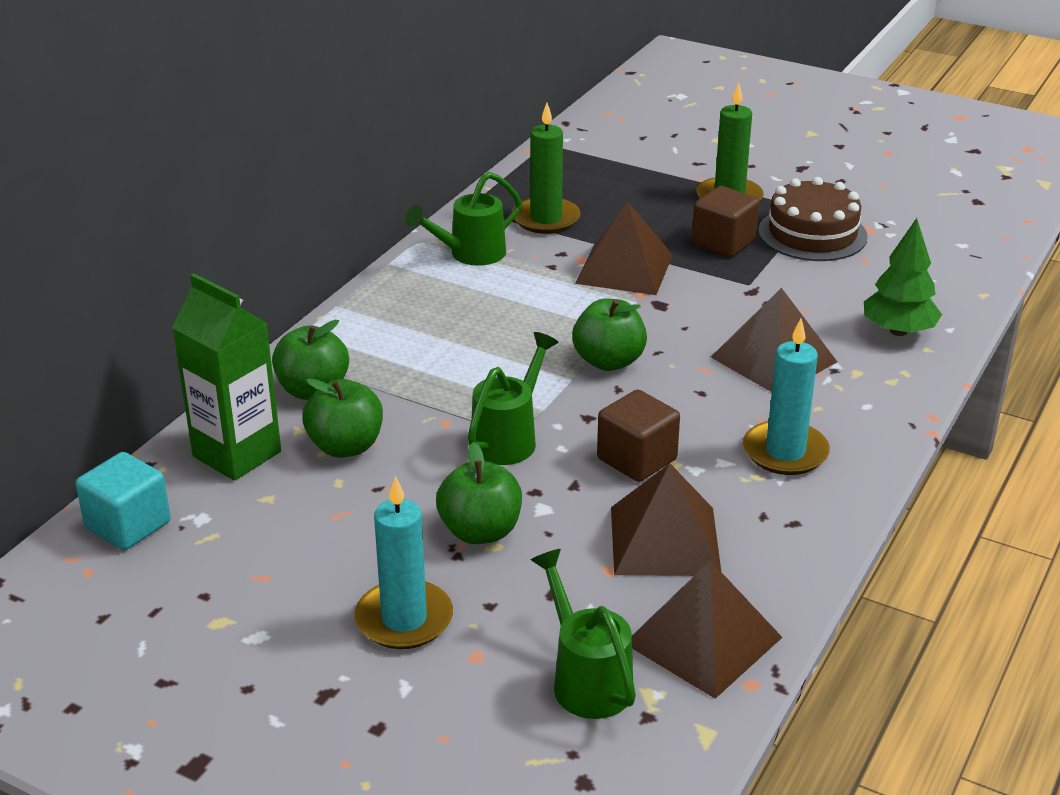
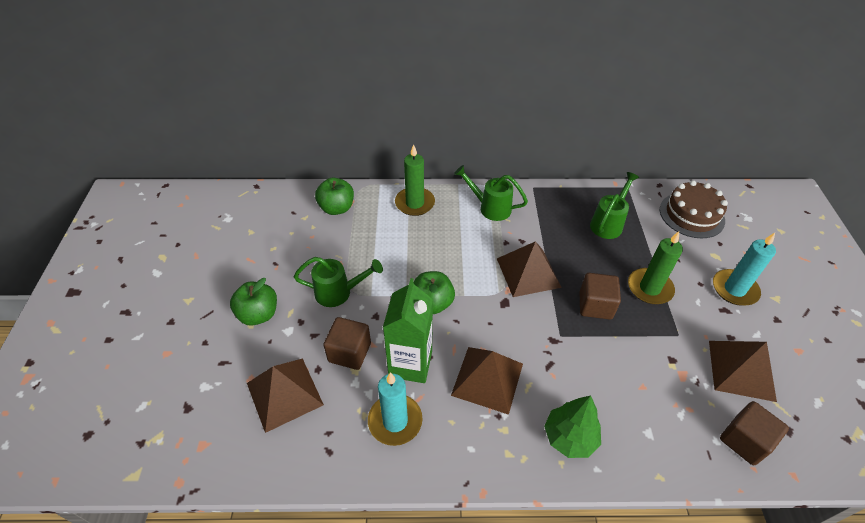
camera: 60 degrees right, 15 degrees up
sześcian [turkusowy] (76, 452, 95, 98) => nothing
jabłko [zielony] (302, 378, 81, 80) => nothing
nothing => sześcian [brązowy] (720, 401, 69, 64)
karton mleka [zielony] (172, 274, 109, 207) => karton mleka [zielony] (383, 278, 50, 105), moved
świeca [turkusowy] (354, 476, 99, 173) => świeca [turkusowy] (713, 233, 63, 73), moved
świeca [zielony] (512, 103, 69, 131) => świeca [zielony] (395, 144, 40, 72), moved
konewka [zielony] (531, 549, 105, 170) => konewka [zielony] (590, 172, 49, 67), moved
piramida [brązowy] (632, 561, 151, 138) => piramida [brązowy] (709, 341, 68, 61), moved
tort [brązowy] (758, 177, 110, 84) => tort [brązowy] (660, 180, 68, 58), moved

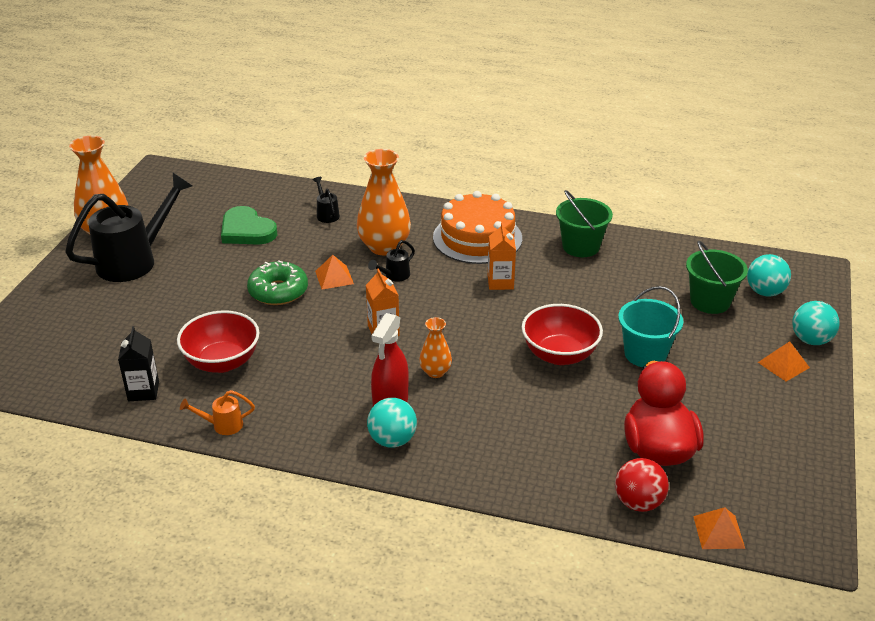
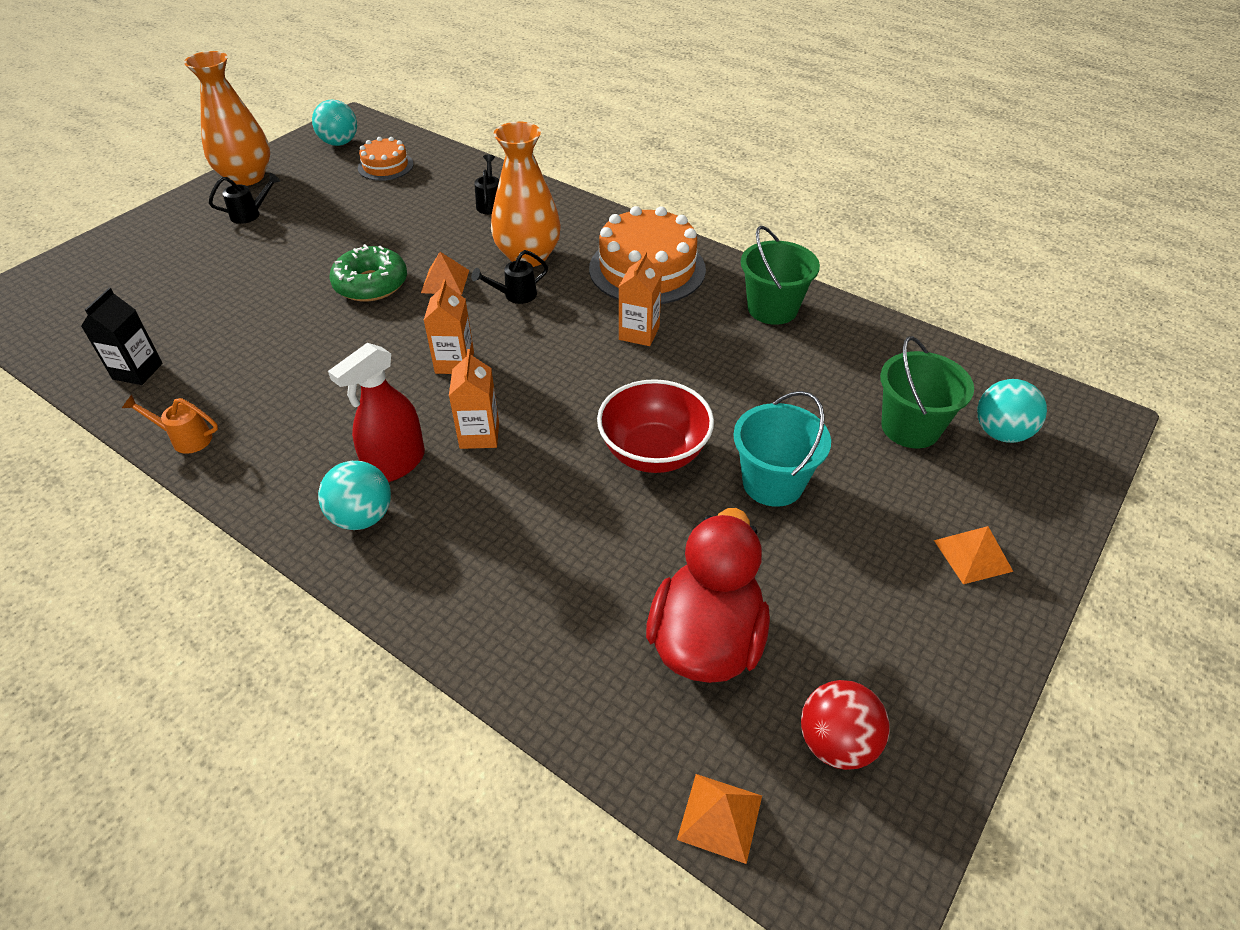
camera: 20 degrees right, 10 degrees up
miska [czerwony] (177, 310, 83, 63) => nothing
serce [zielony] (221, 206, 57, 39) => nothing
nothing => tort [pomarańczowy] (358, 137, 56, 44)
piłka [czerwony] (615, 458, 54, 54) => piłka [czerwony] (801, 680, 89, 90), moved
piłka [turkusowy] (792, 301, 47, 44) => piłka [turkusowy] (312, 100, 45, 46), moved
wazon [pomarańczowy] (419, 317, 33, 61) => karton mleka [pomarańczowy] (449, 349, 50, 100)
konewka [czarny] (65, 173, 127, 109) => konewka [czarny] (209, 173, 71, 51), x0.42

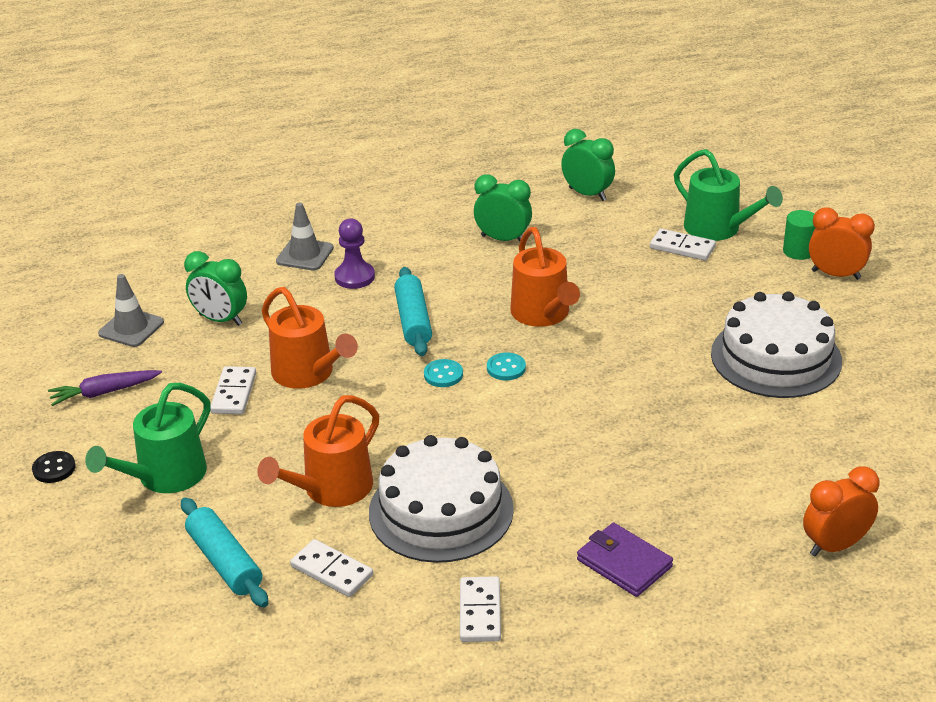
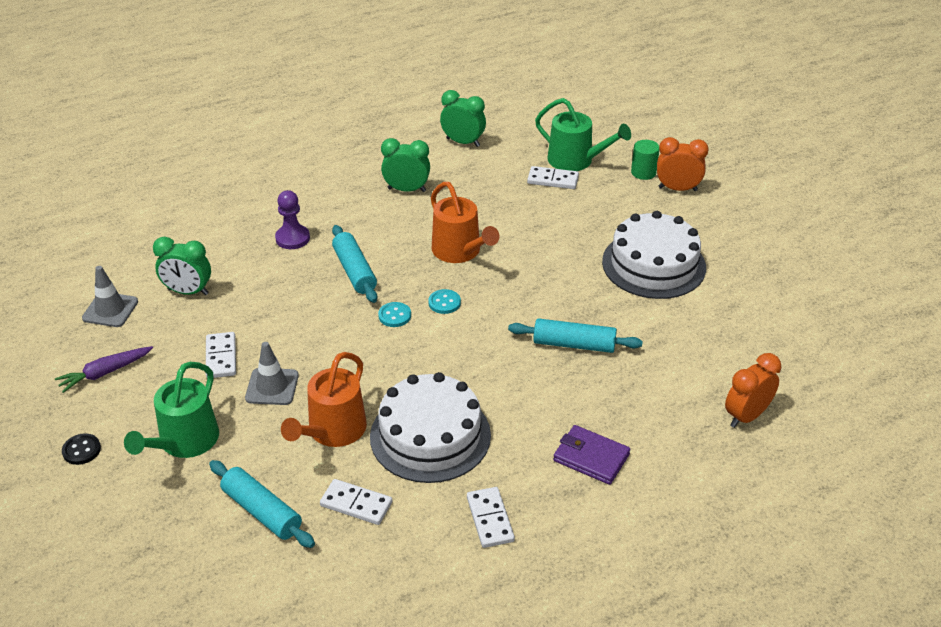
camera: 15 degrees left, 5 degrees up
konewka [pomarańczowy] (262, 287, 96, 102) => nothing
nothing => wałek do ciasta [turkusowy] (508, 318, 135, 35)
pachołek [szary] (276, 203, 58, 67) => pachołek [szary] (245, 342, 54, 63), moved

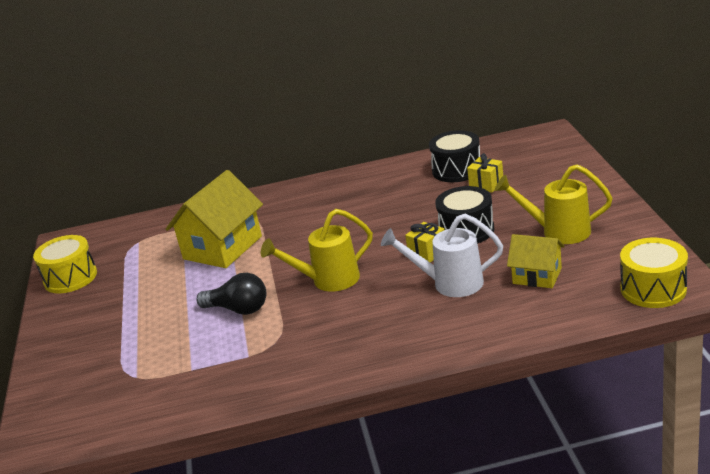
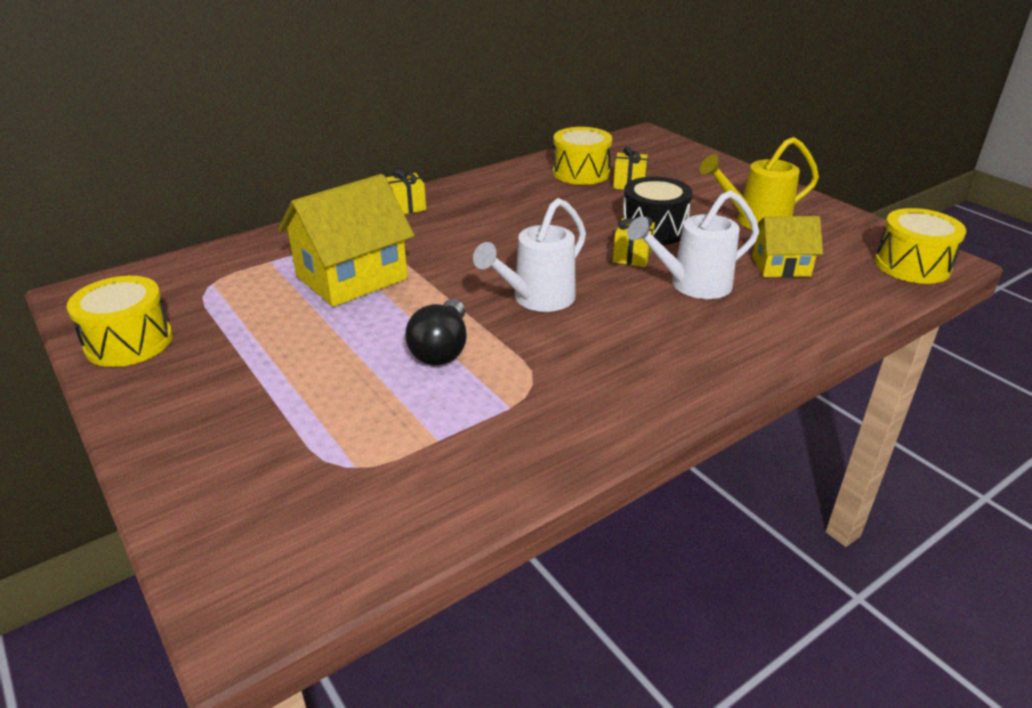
camera: 30 degrees left, 5 degrees up
nothing => prezent [żółty] (386, 169, 40, 45)
konewka [żółty] (261, 209, 112, 83) => konewka [biały] (473, 198, 113, 114)
bęben [czarny] (429, 130, 51, 52) => bęben [żółty] (553, 127, 59, 58)
domek [żółty] (166, 170, 97, 98) => domek [żółty] (278, 174, 136, 133), 45 degrees clockwise
żarówka [czarny] (196, 273, 70, 42) => żarówka [czarny] (405, 299, 62, 66), 105 degrees clockwise

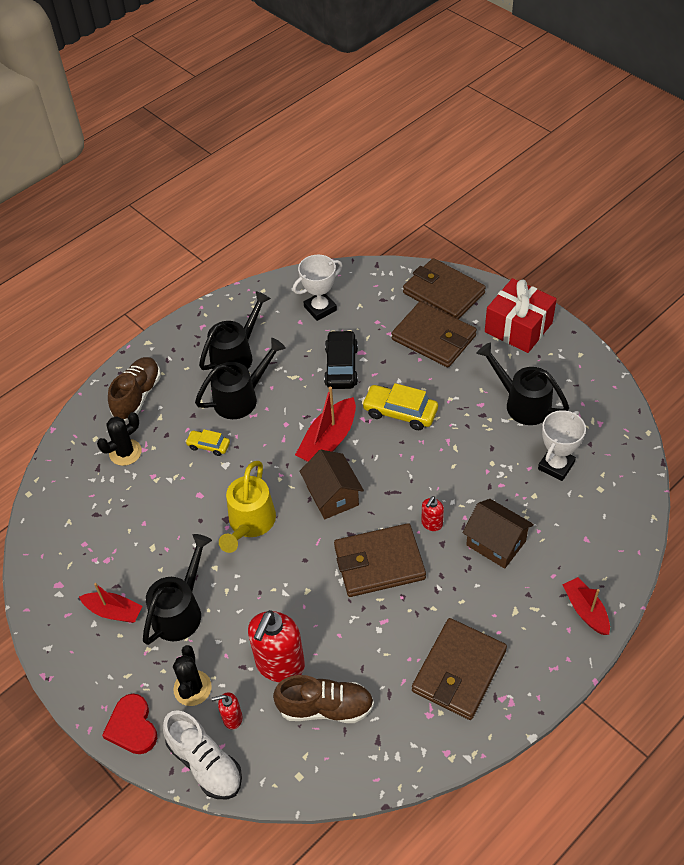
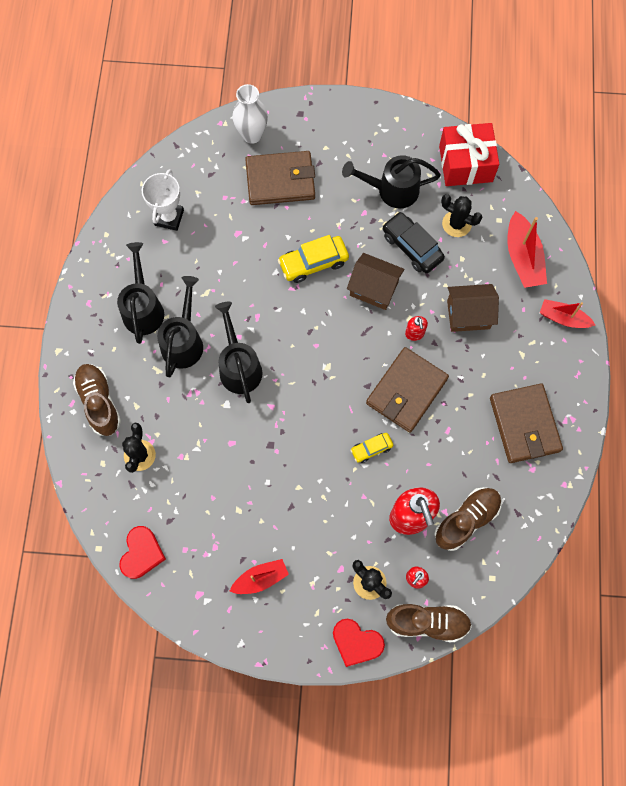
camera: 45 degrees left, 20 degrees up
konewka [żółty] (219, 461, 57, 92) => nothing
nothing => serce [czerwony] (119, 526, 47, 53)
konewka [czarny] (143, 534, 69, 111) => konewka [czarny] (215, 302, 48, 101), moved
samochód [żółty] (185, 429, 45, 27) => samochód [żółty] (351, 433, 42, 30), moved
łódka [czerwony] (295, 387, 61, 75) => łódka [czerwony] (507, 211, 40, 77), moved
domek [brązowy] (299, 450, 65, 69) => domek [brązowy] (347, 253, 57, 57), moved
samochód [czarny] (324, 330, 34, 59) => samochód [czarny] (383, 212, 62, 61), moved
prezent [czerwony] (485, 278, 72, 75) => prezent [czerwony] (439, 123, 60, 63), moved
portfel [brązowy] (403, 258, 83, 61) => wazon [biały] (232, 84, 36, 60)
puchar [biały] (538, 410, 48, 71) => kaktus [czarny] (441, 194, 41, 43)
but [biały] (163, 710, 79, 89) => but [brązowy] (386, 604, 86, 38)

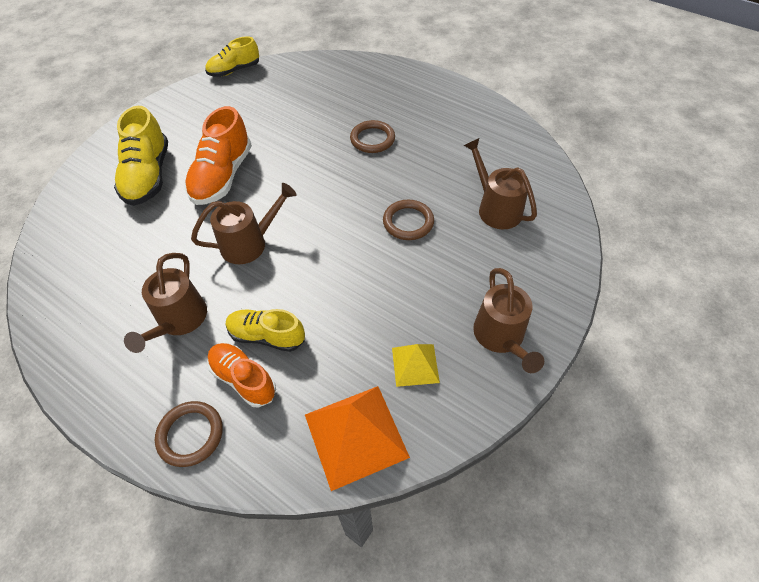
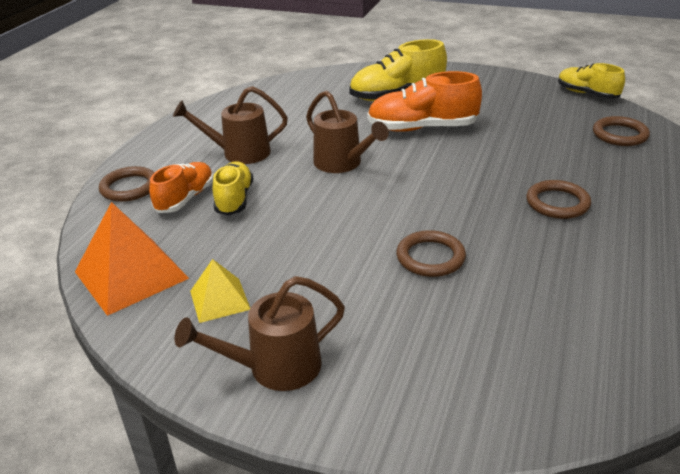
camera: 75 degrees right, 20 degrees down
konewka [brązowy] (464, 138, 73, 91) => nothing
nothing => pierścień [brązowy] (593, 116, 57, 30)

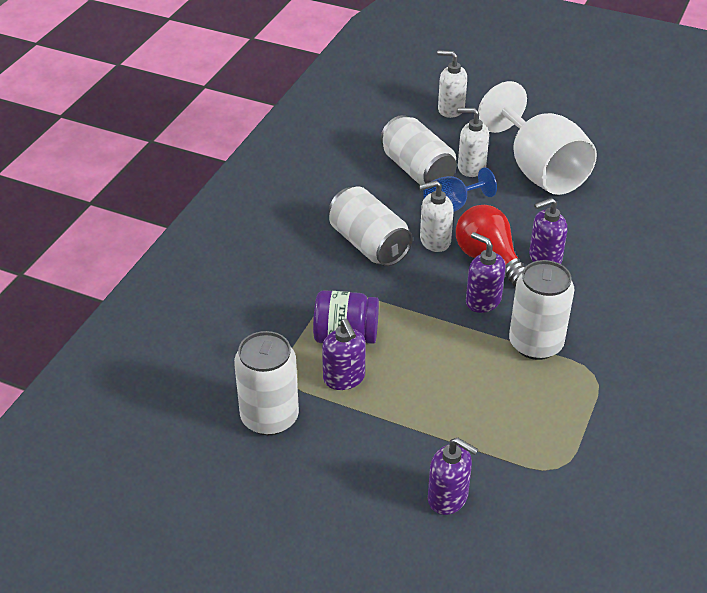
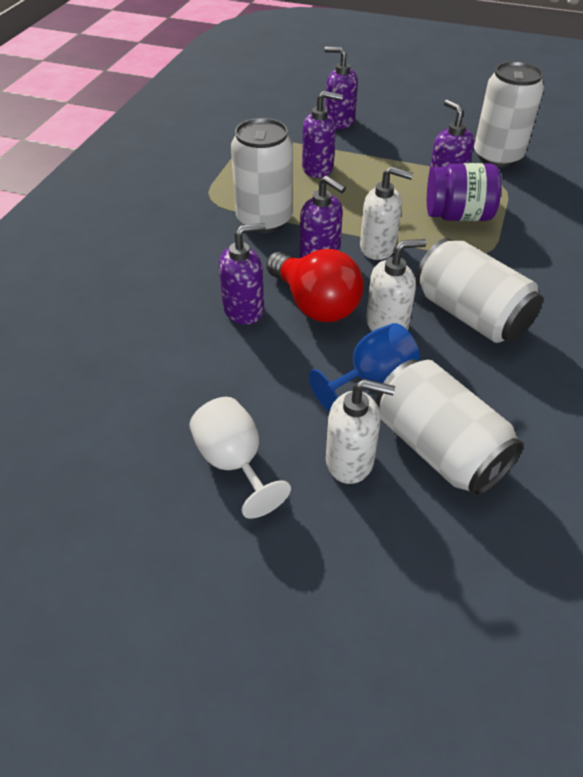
camera: 175 degrees right, 5 degrees up
nothing => dozownik mydła [fioletowy] (302, 91, 41, 87)
dozownik mydła [biały] (437, 50, 30, 68) => dozownik mydła [biały] (360, 166, 53, 94), moved
kielich [biały] (478, 81, 119, 114) => kielich [biały] (189, 397, 102, 122), x0.51

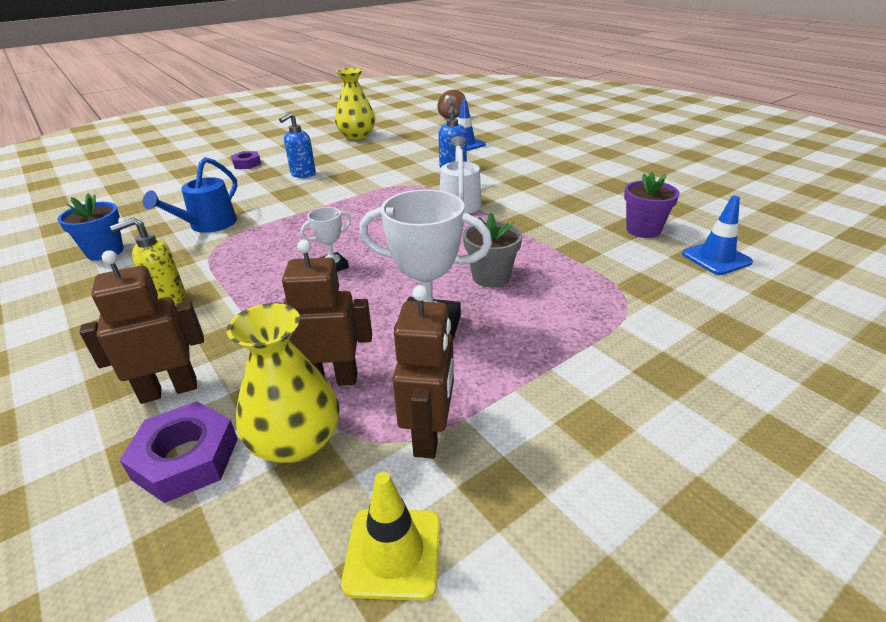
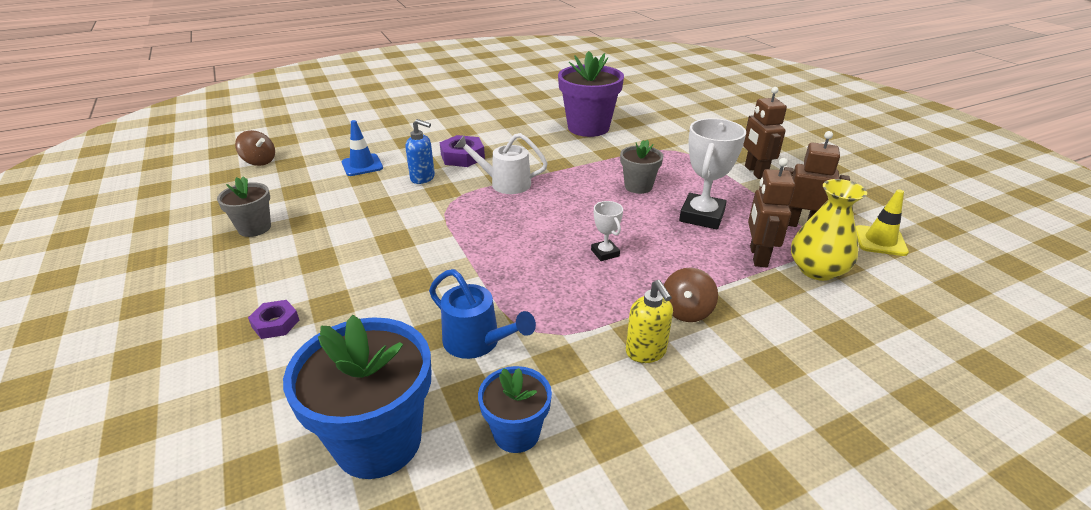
camera: 80 degrees left, 0 degrees up
dozownik mydła [niebieski] (279, 112, 37, 66) => nothing
pachołek [niebieski] (682, 196, 71, 79) => nothing
nothing => doniczka [niebieski] (283, 315, 148, 164)
nothing => bączek [brązowy] (664, 268, 54, 54)
robot [brązowy] (80, 250, 124, 154) => robot [brązowy] (743, 87, 44, 92), moved
nakrętka [fioletowy] (120, 401, 118, 102) => nakrętka [fioletowy] (440, 135, 45, 32), moved
wazon [żółty] (335, 68, 40, 72) => doniczka [szary] (217, 176, 54, 61)
doniczka [fioletowy] (624, 171, 56, 67) => doniczka [fioletowy] (558, 51, 66, 86), x1.81

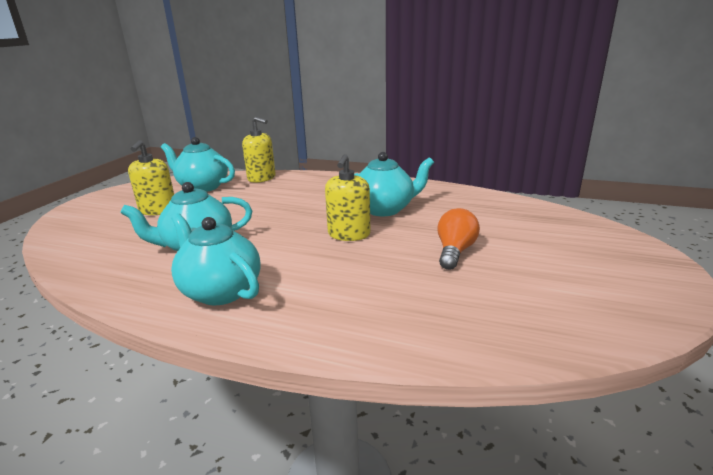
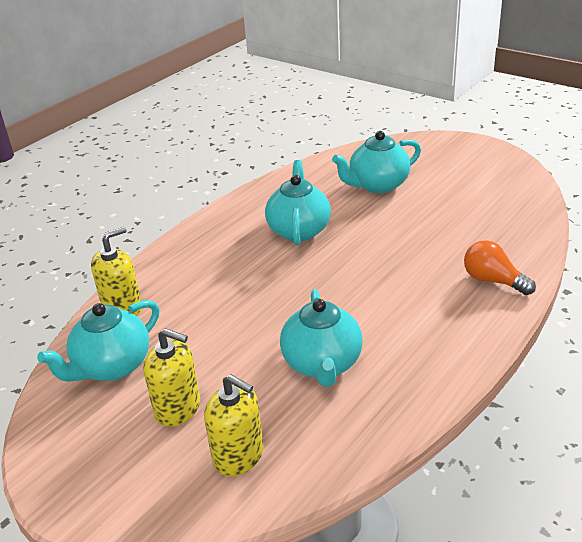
camera: 70 degrees left, 10 degrees up
imbryk [turkusowy] (171, 213, 90, 92) => imbryk [turkusowy] (332, 131, 89, 62), moved
dozownik mydła [żółty] (325, 154, 46, 87) => dozownik mydła [żółty] (204, 374, 60, 102), moved
żarówka [pomarańczowy] (438, 208, 42, 62) => żarówka [pomarańczowy] (464, 241, 72, 54), moved

